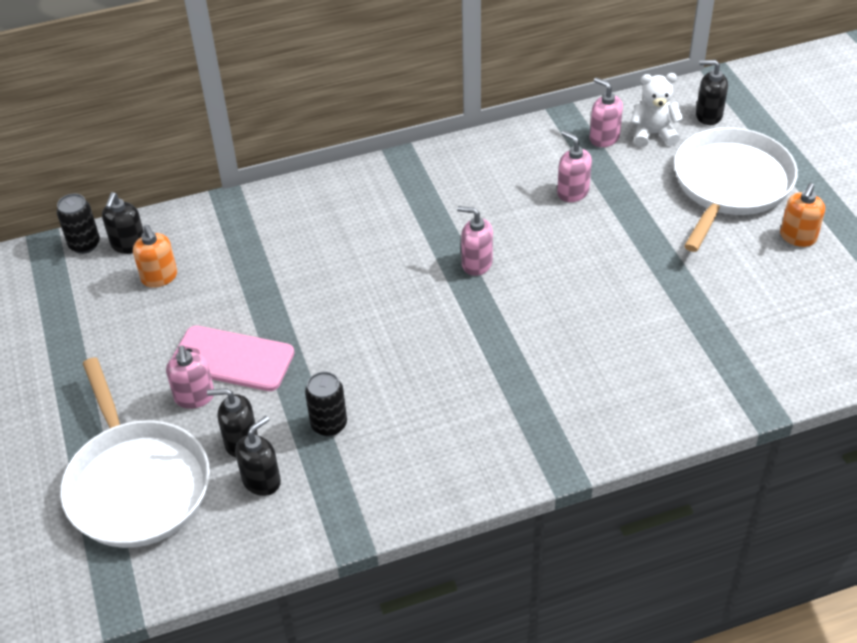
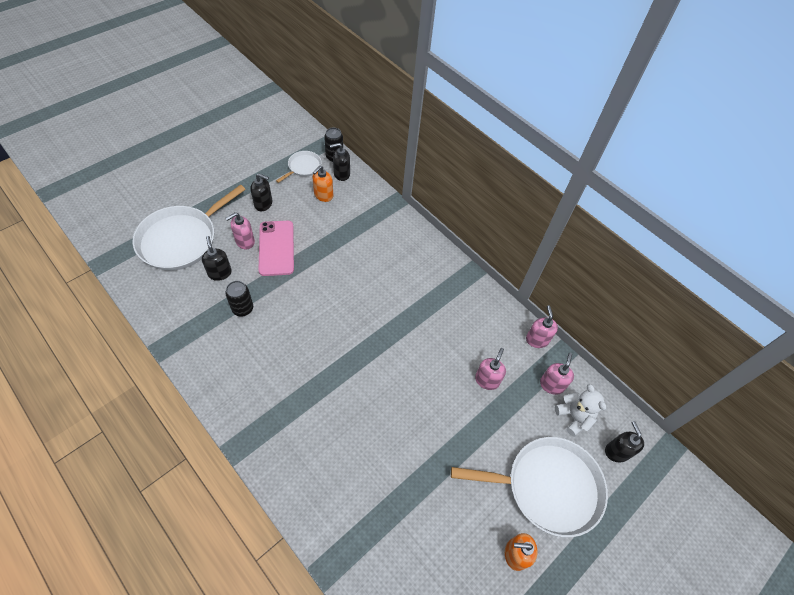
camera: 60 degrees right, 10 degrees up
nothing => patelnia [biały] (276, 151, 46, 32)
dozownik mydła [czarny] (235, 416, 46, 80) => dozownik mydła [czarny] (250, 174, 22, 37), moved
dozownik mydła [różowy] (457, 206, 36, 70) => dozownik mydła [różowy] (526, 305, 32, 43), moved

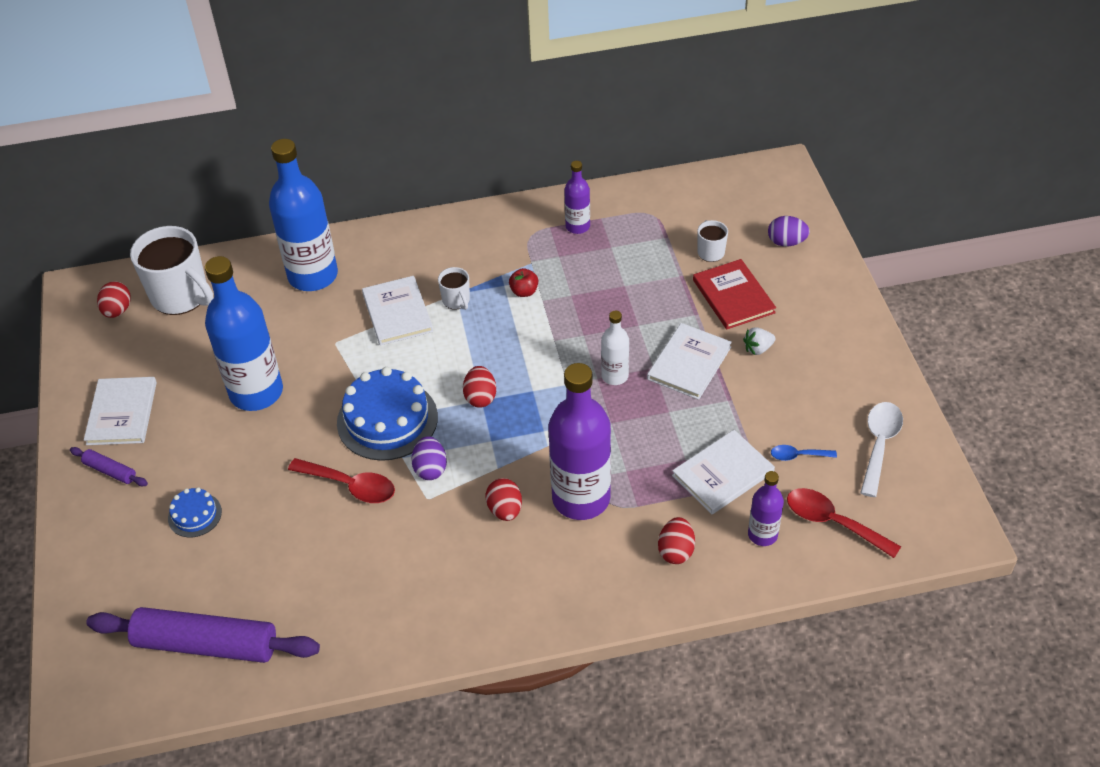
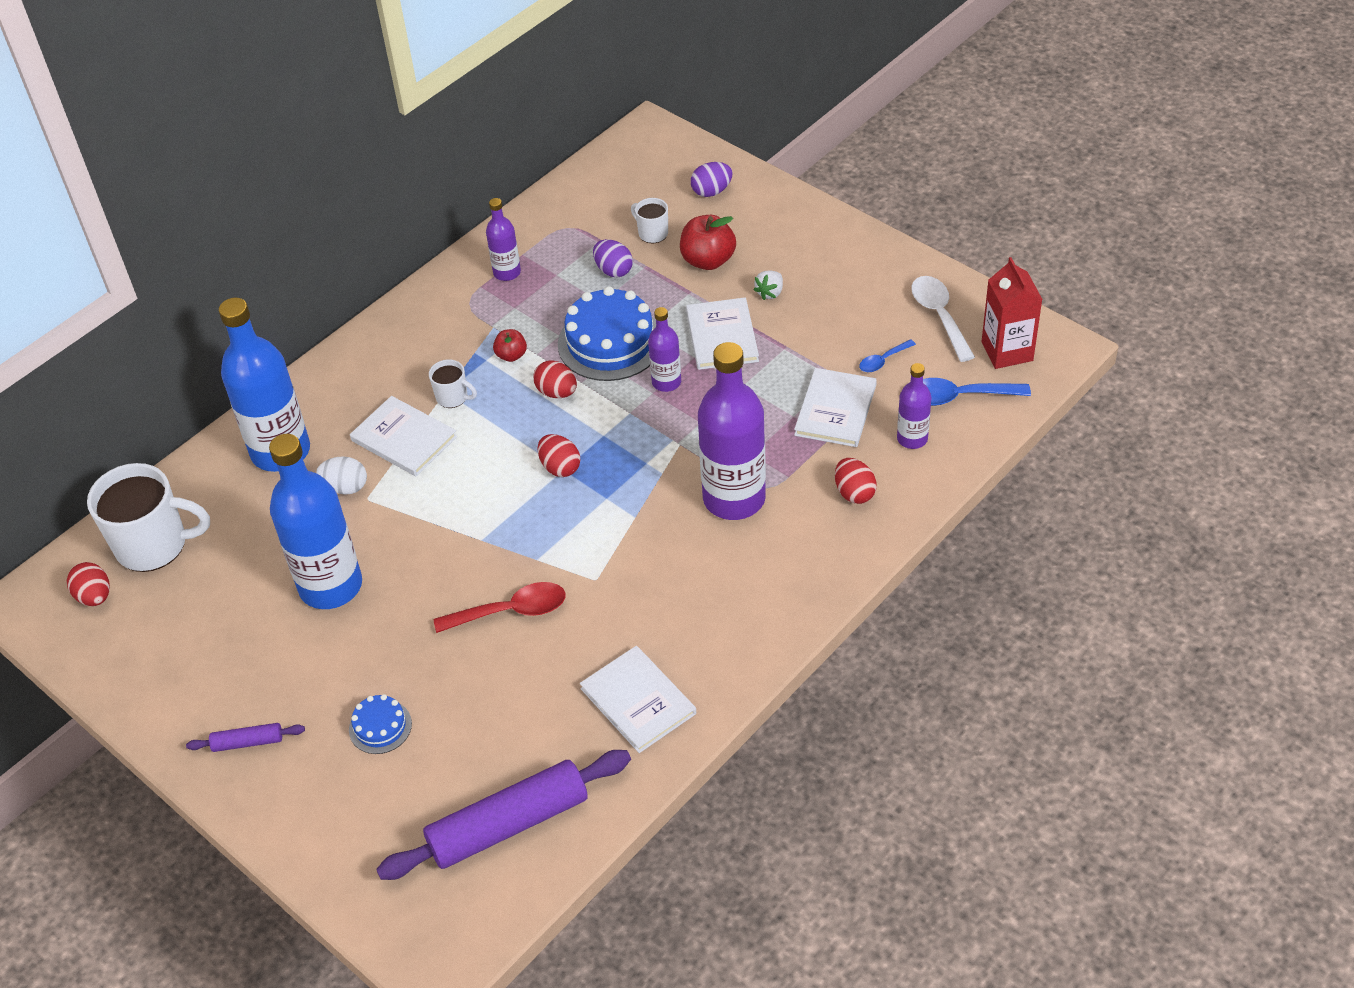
camera: 35 degrees left, 0 degrees up
nothing => jajko [biały] (316, 456, 51, 39)
nothing => karton mleka [czerwony] (982, 257, 61, 112)
książka [biały] (84, 377, 73, 68) => książka [biały] (580, 646, 116, 107), moved
tort [niebieski] (337, 367, 101, 94) => tort [niebieski] (558, 286, 98, 95), moved
jajko [fioletowy] (411, 436, 36, 44) => jajko [fioletowy] (593, 239, 40, 39), moved
jajko [czerwony] (486, 478, 36, 43) => jajko [czerwony] (533, 360, 44, 38), moved
książka [czerwony] (693, 259, 83, 70) => jabłko [czerwony] (680, 215, 56, 55)
butelka [biały] (601, 311, 28, 74) => butelka [fioletowy] (648, 307, 33, 85)
łyżka [czerwony] (787, 488, 114, 70) => łyżka [niebieski] (923, 378, 108, 28)

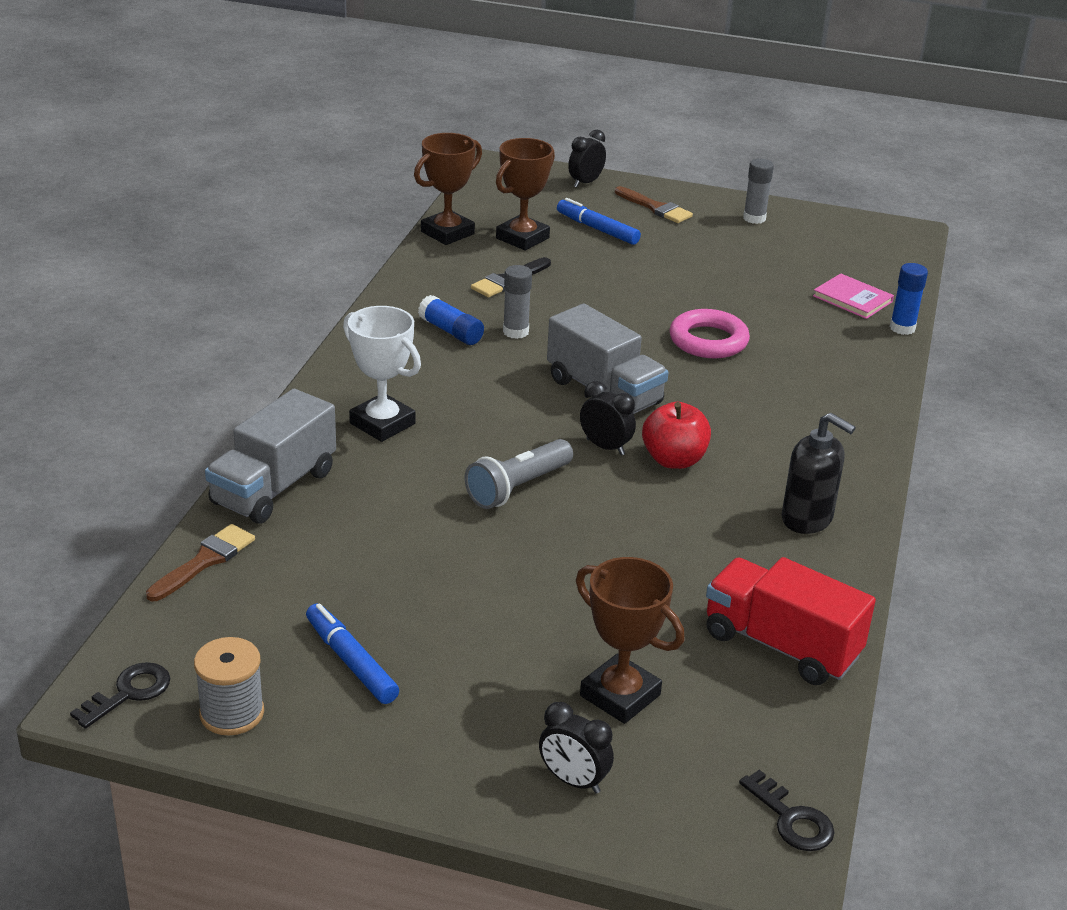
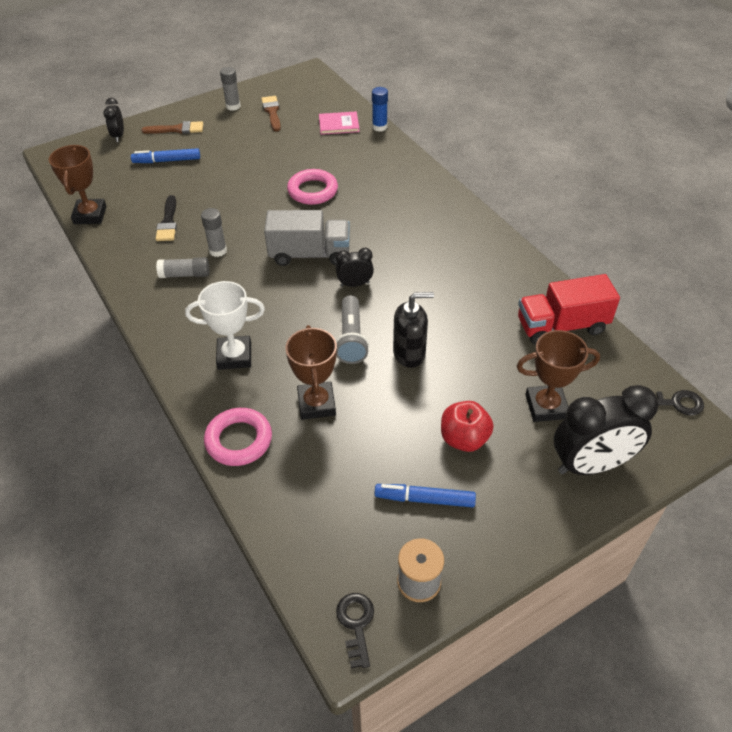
camera: 45 degrees left, 15 degrees up
pędzel [brązowy] (146, 524, 109, 77) => pędzel [brązowy] (261, 96, 20, 35), moved
puchar [brązowy] (496, 138, 59, 112) => puchar [brązowy] (285, 325, 52, 95), moved
jabłko [czerwony] (642, 402, 69, 67) => jabłko [czerwony] (441, 401, 53, 51), moved
dozownik mydła [czarny] (782, 413, 74, 121) => dozownik mydła [czarny] (393, 292, 41, 76), moved
ciężarówka [szary] (205, 389, 131, 135) => pierścień [różowy] (204, 408, 68, 58)
klej w sztyfcie [niebieski] (418, 295, 66, 50) => klej w sztyfcie [szary] (156, 257, 54, 21)
budzik [czarny] (539, 702, 75, 92) => budzik [czarny] (554, 385, 104, 90), x2.00

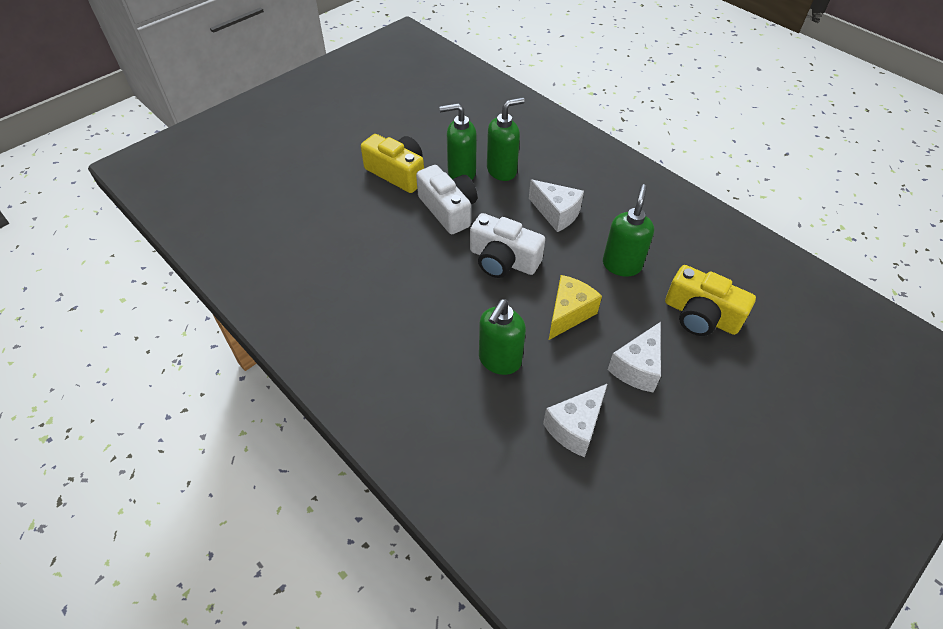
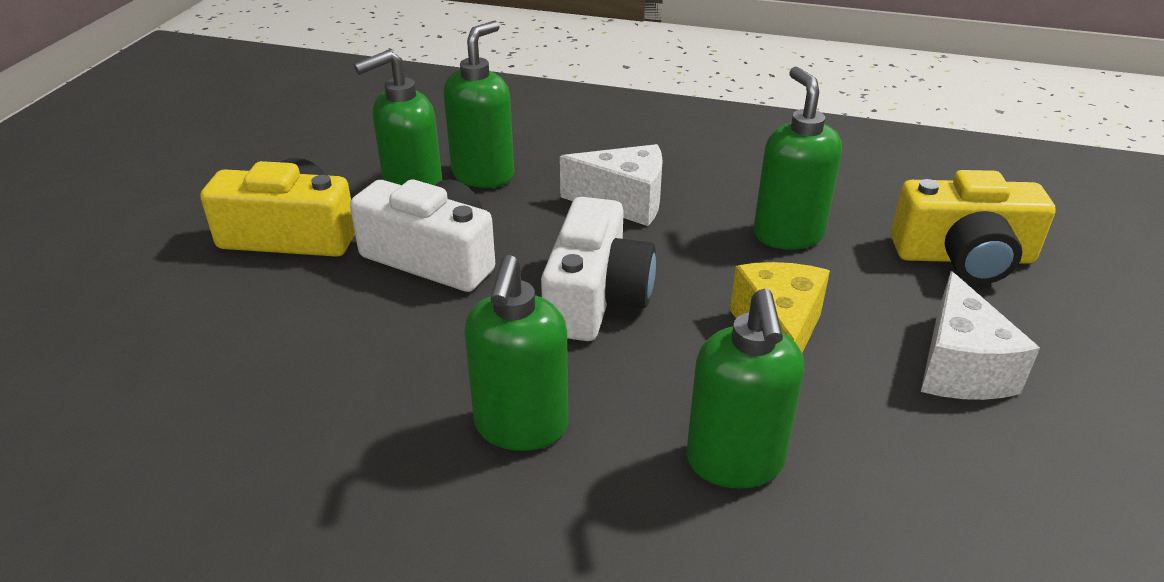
camera: 30 degrees left, 15 degrees down
ser [biały] (543, 383, 65, 74) => nothing
nothing => dozownik mydła [zielony] (464, 255, 104, 196)
aparat fotograficzny [biały] (470, 213, 75, 65) => aparat fotograficzny [biały] (541, 197, 115, 144), 75 degrees counterclockwise

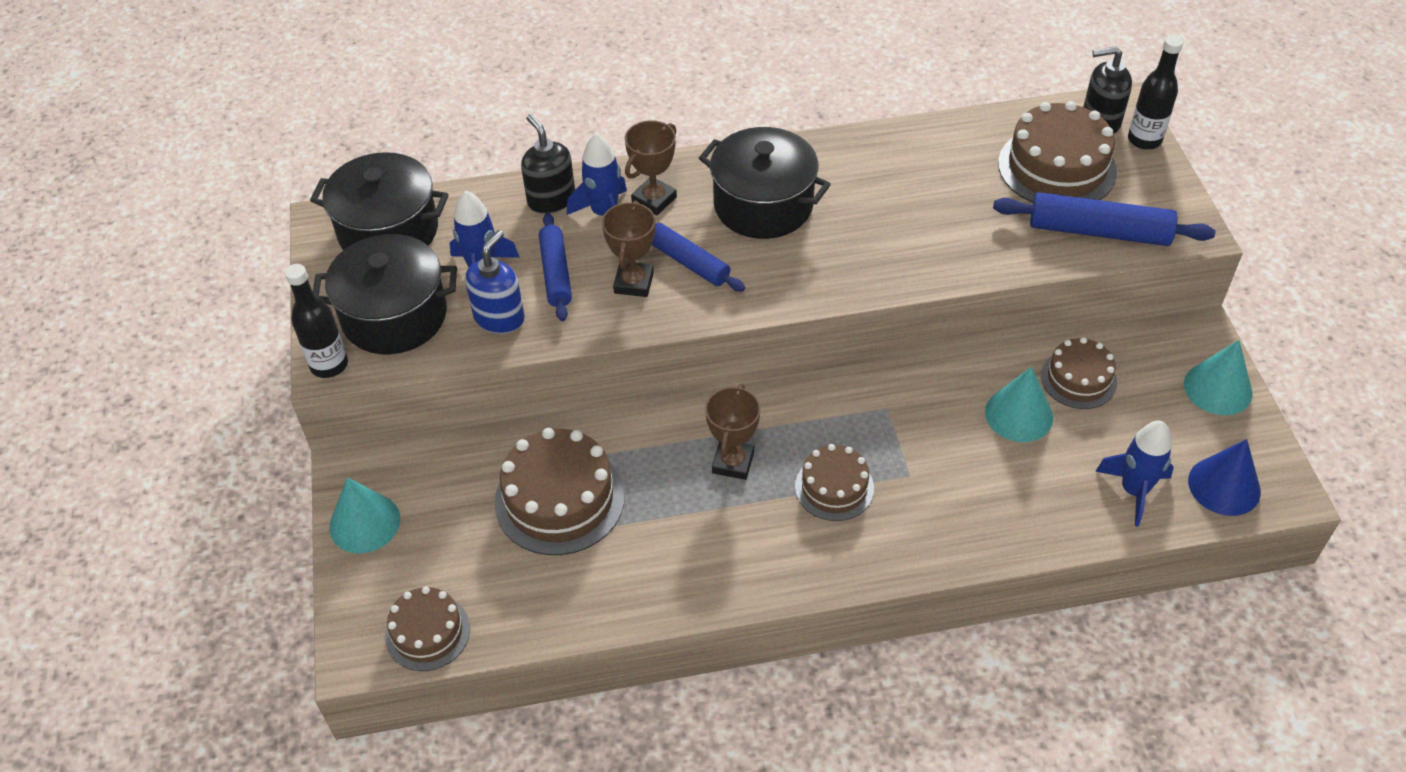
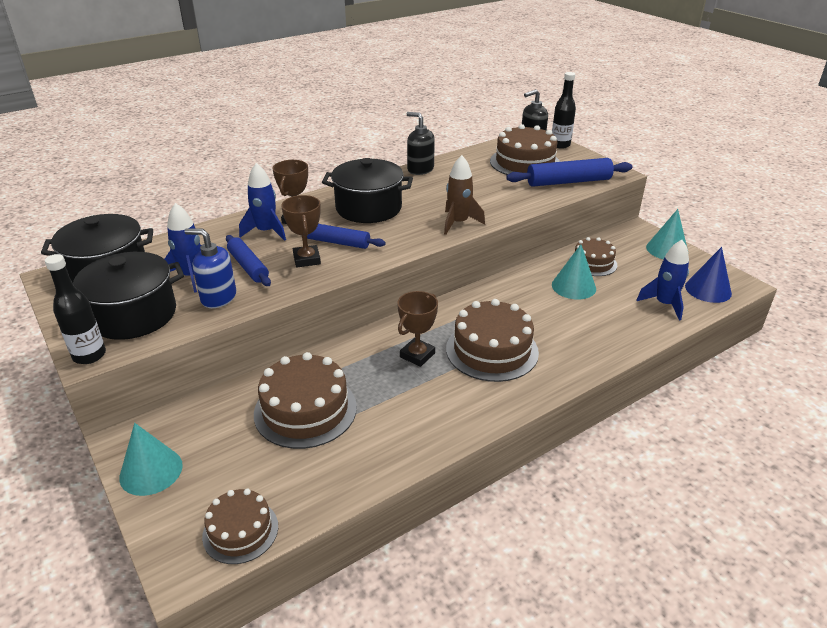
camera: 25 degrees left, 15 degrees down
nothing => rakieta [brązowy] (444, 155, 41, 80)
dozownik mydła [czarny] (521, 114, 54, 100) => dozownik mydła [czarny] (407, 112, 28, 63), moved
dozownik mydła [niebieski] (465, 230, 60, 104) => dozownik mydła [niebieski] (185, 228, 51, 80), 75 degrees counterclockwise
puchar [brązowy] (705, 384, 56, 96) => puchar [brązowy] (397, 291, 41, 76), 45 degrees clockwise
tort [brązowy] (795, 444, 79, 77) => tort [brązowy] (446, 299, 93, 83), x1.64

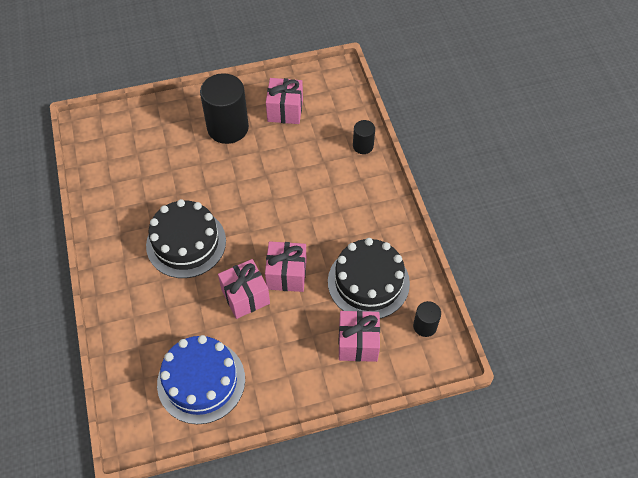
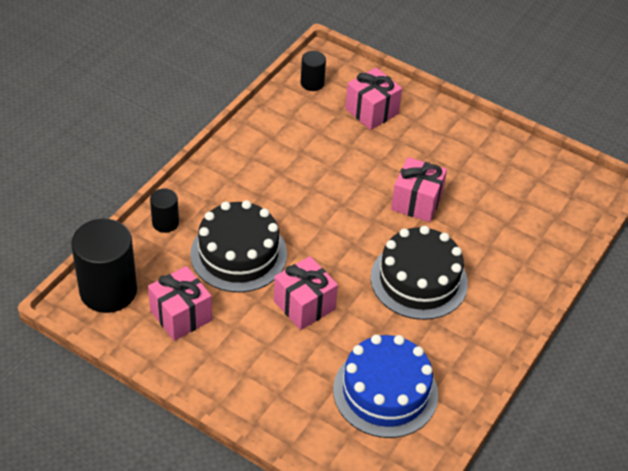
camera: 135 degrees left, 10 degrees down
tort [niebieski] (157, 335, 88, 89) => tort [niebieski] (333, 334, 105, 104), moved
walec [czarny] (200, 73, 49, 71) => walec [czarny] (71, 219, 66, 94), moved
prezent [różowy] (265, 241, 42, 51) => prezent [różowy] (274, 256, 64, 74), moved
tort [czarny] (328, 238, 82, 80) => tort [czarny] (190, 200, 97, 92), moved

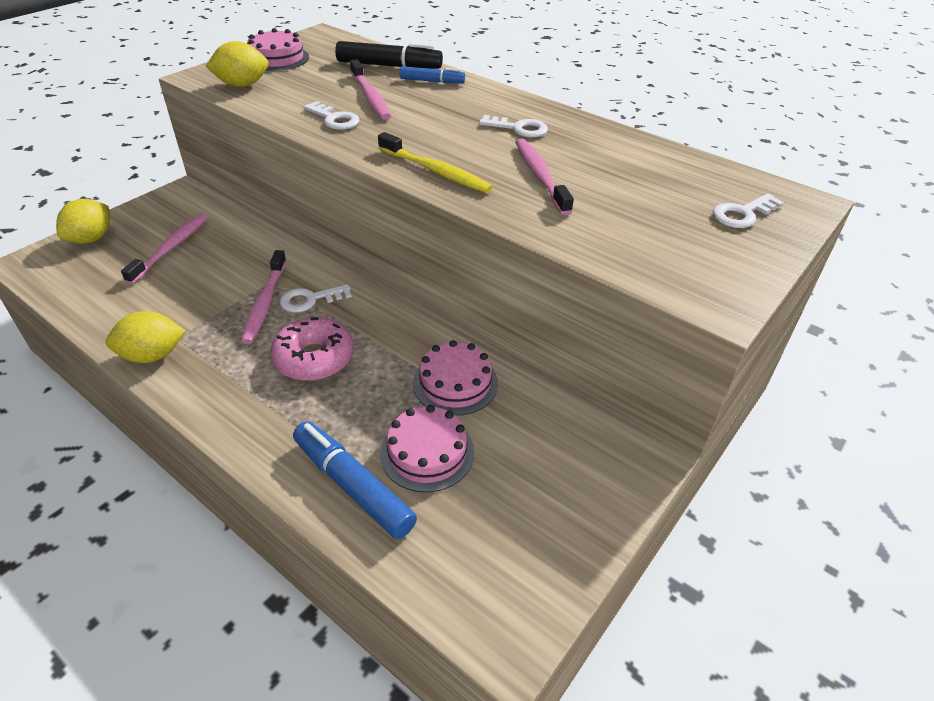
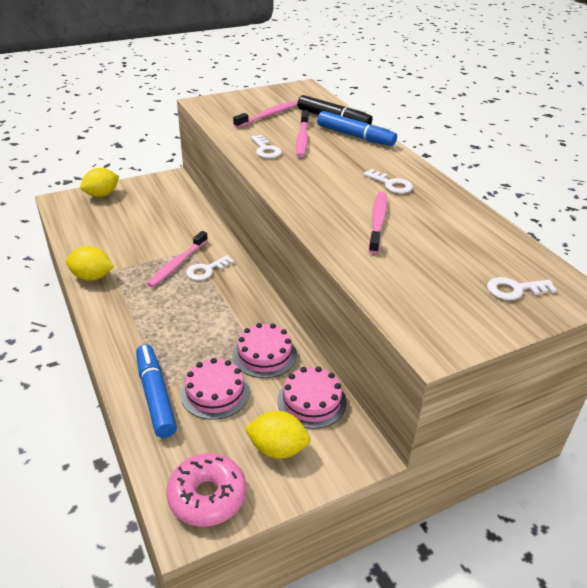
camera: 25 degrees right, 5 degrees down
szczoteczka do zębów [żółty] (378, 132, 115, 61) => nothing
szczoteczka do zębów [różowy] (121, 214, 87, 70) => szczoteczka do zębów [różowy] (233, 101, 64, 27), moved
cytryna [żółty] (205, 41, 64, 46) => cytryna [żółty] (245, 411, 65, 48), moved
tort [różowy] (247, 28, 62, 43) => tort [różowy] (277, 367, 70, 62), moved
donut [różowy] (270, 317, 84, 64) => donut [różowy] (166, 453, 80, 74), moved
klucz [biały] (280, 284, 72, 29) => klucz [biały] (186, 255, 49, 26), 45 degrees counterclockwise
flamaster [niebieski] (400, 66, 65, 17) => flamaster [niebieski] (317, 111, 80, 35), x1.69

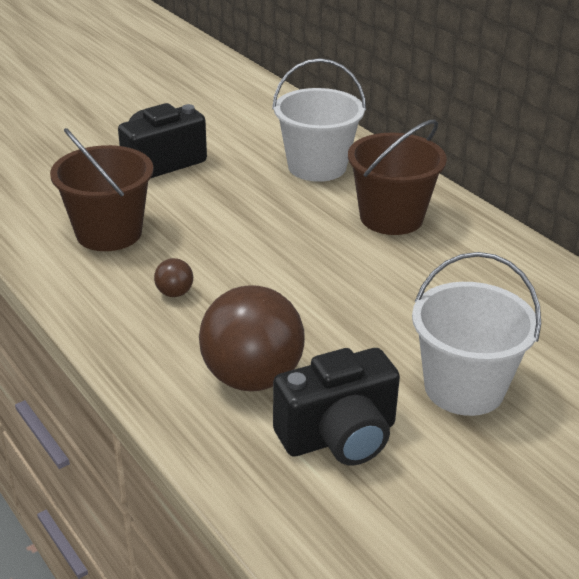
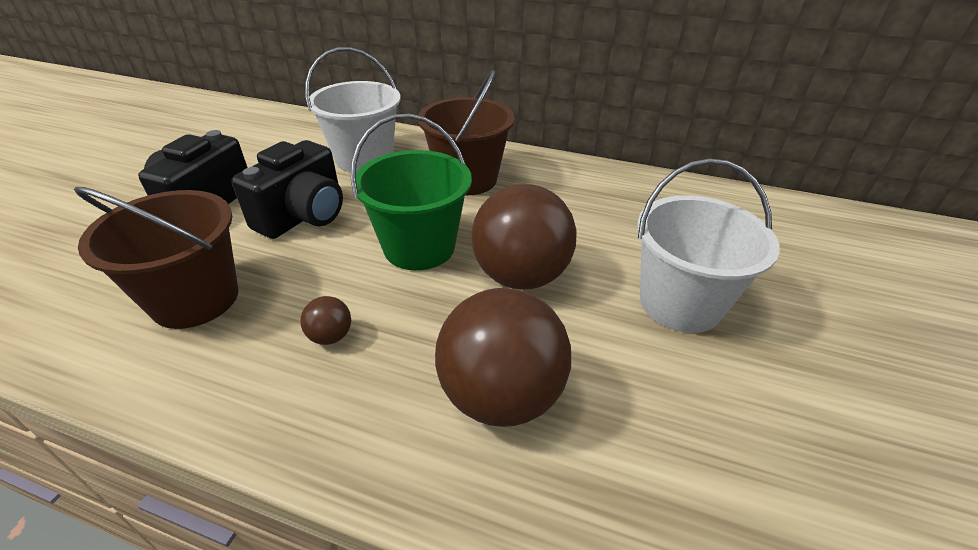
camera: 35 degrees left, 5 degrees up
nothing => wiadro [zielony] (351, 114, 121, 156)
nothing => piłka [brązowy] (471, 184, 106, 106)
aparat fotograficzny [czarny] (273, 348, 127, 117) => aparat fotograficzny [czarny] (231, 140, 112, 99), moved

